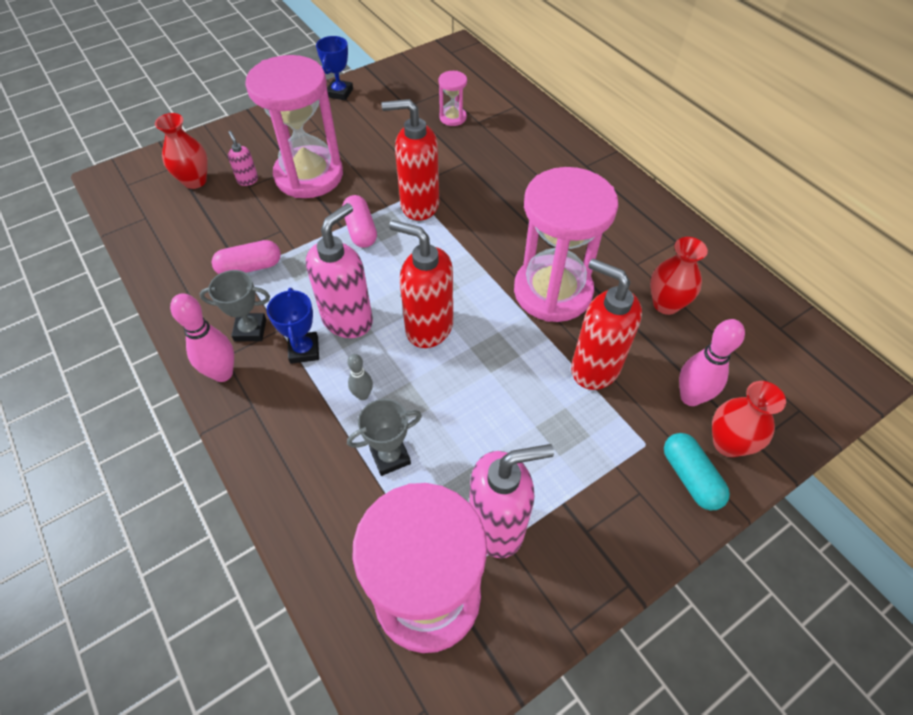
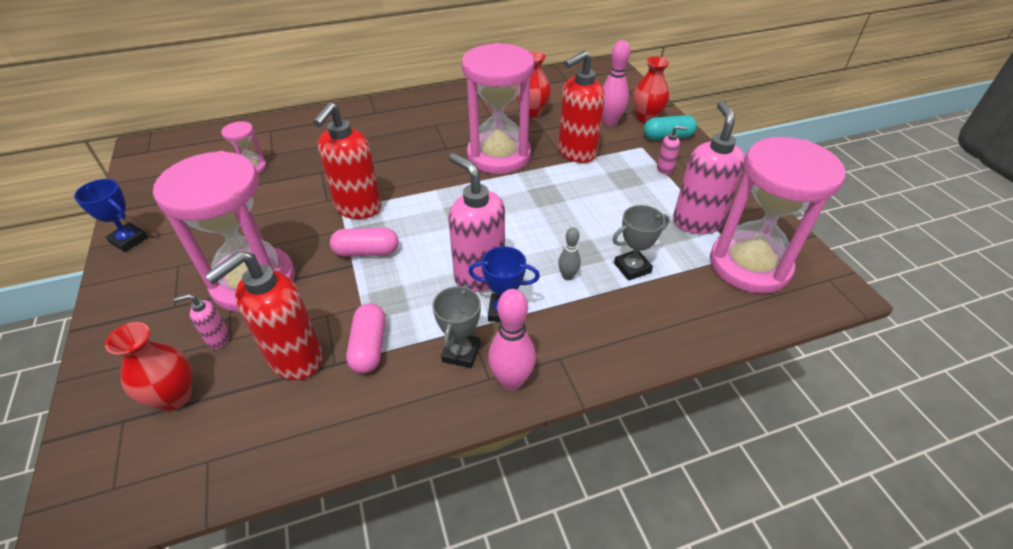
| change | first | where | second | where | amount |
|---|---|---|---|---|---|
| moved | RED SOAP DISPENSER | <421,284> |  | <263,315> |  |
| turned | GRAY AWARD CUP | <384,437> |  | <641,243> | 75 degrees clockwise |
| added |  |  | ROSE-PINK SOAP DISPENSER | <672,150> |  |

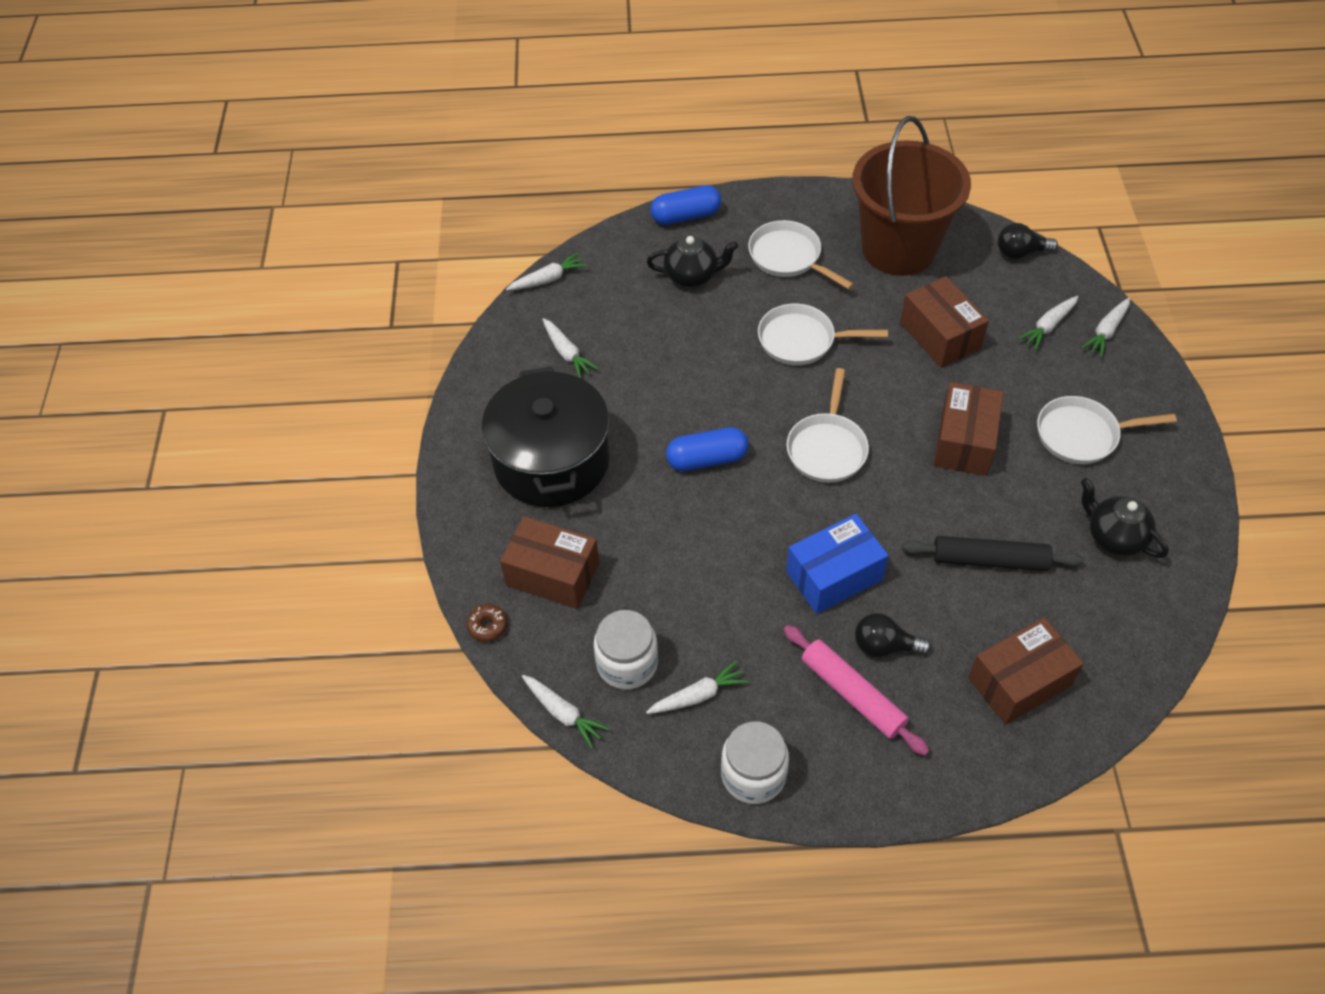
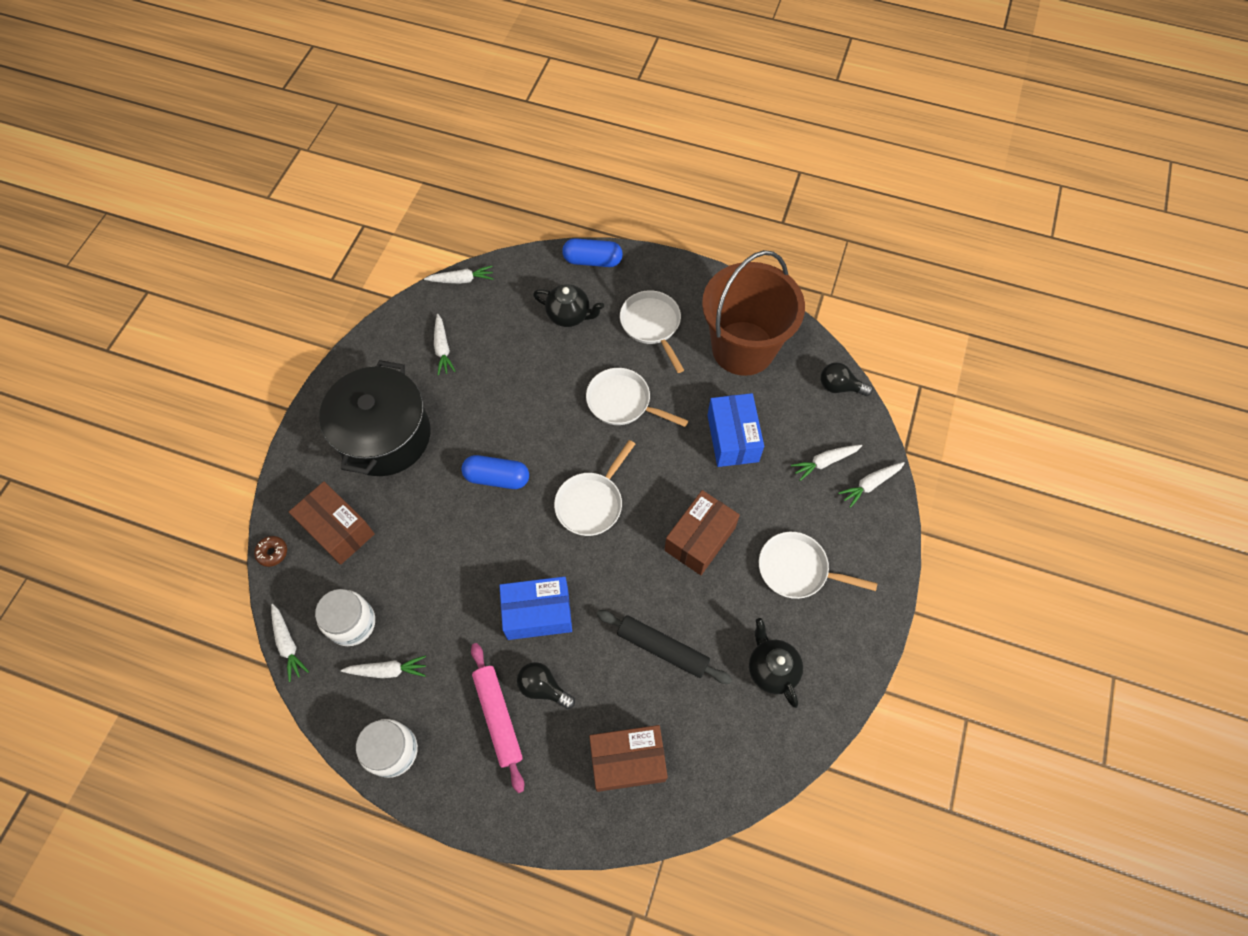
| change | first | where | second | where | amount |
|---|---|---|---|---|---|
| recoloured | RUSSET PACKAGE | <944,322> | BLUE PACKAGE | <735,430> |  |

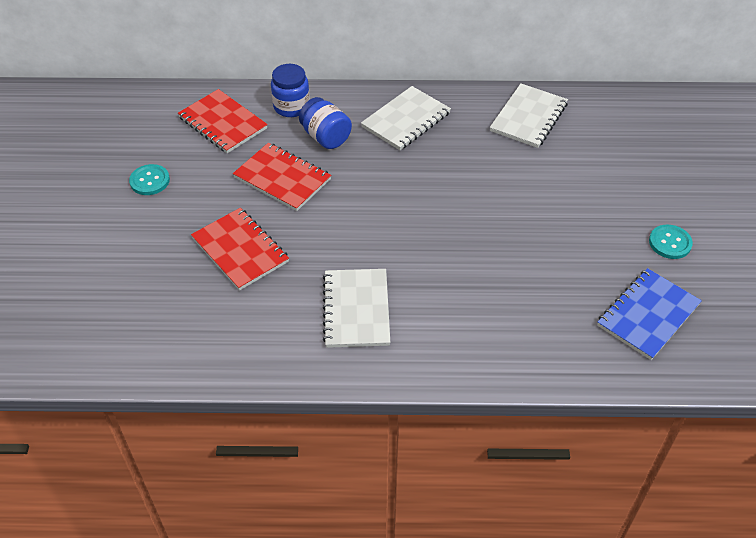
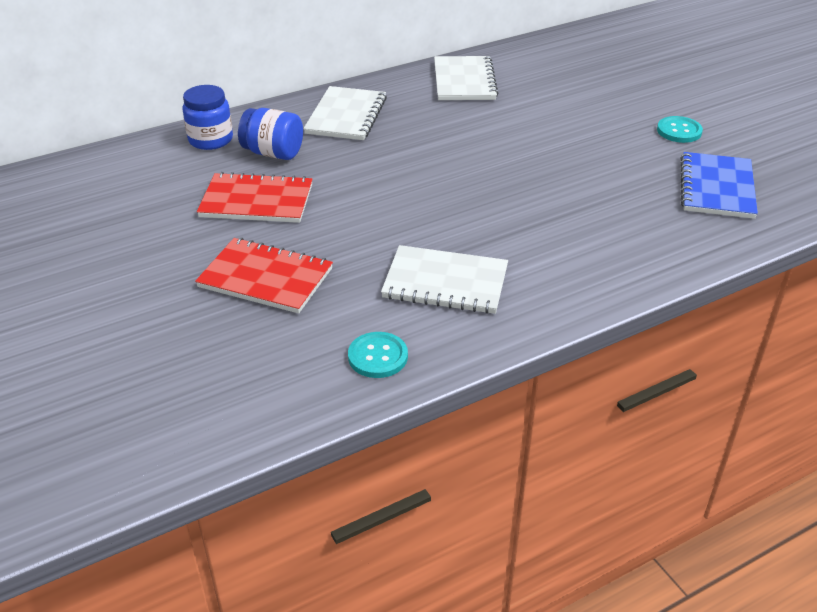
| change | first | where | second | where | amount |
|---|---|---|---|---|---|
| removed | RED NOTEPAD | <223,121> |  |  |  |
| moved | TEAL SEWING BUTTON | <149,179> |  | <378,355> |  |
| turned | PURE WHITE NOTEPAD | <356,308> |  | <444,279> | 45 degrees counterclockwise |

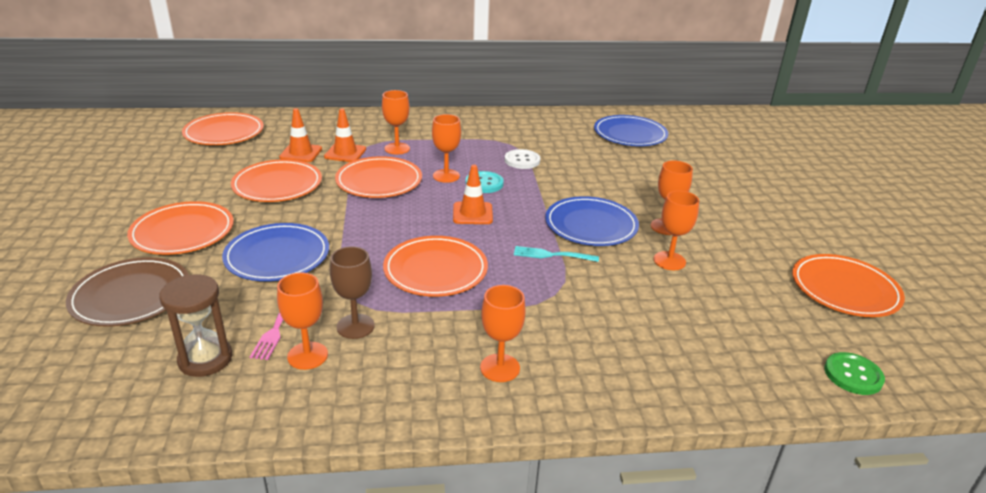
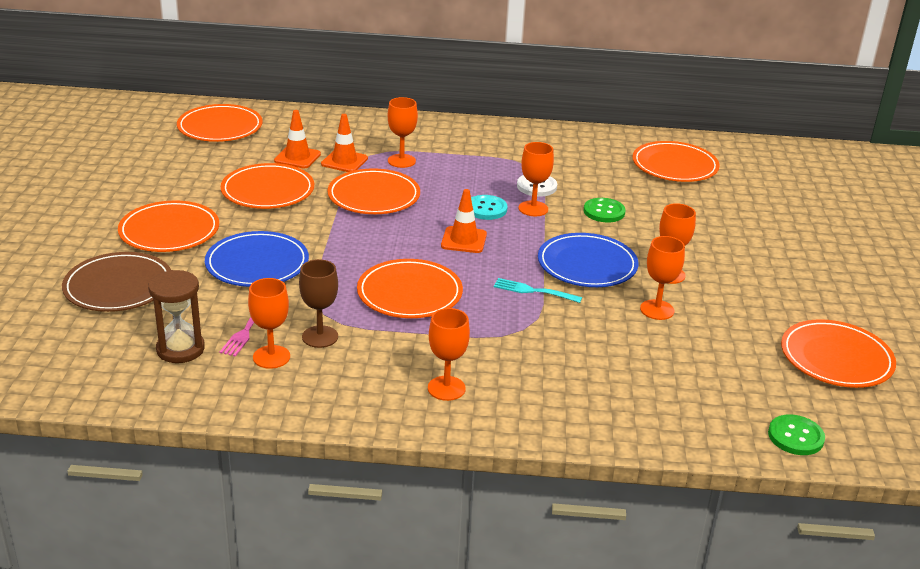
| change | first | where | second | where | amount |
|---|---|---|---|---|---|
| moved | ORANGE GOBLET | <446,148> |  | <536,179> |  |
| recoloured | BLUE DINNER PLATE | <631,130> | ORANGE DINNER PLATE | <676,161> |  |
| added |  |  | LEAF-GREEN SEWING BUTTON | <605,210> |  |

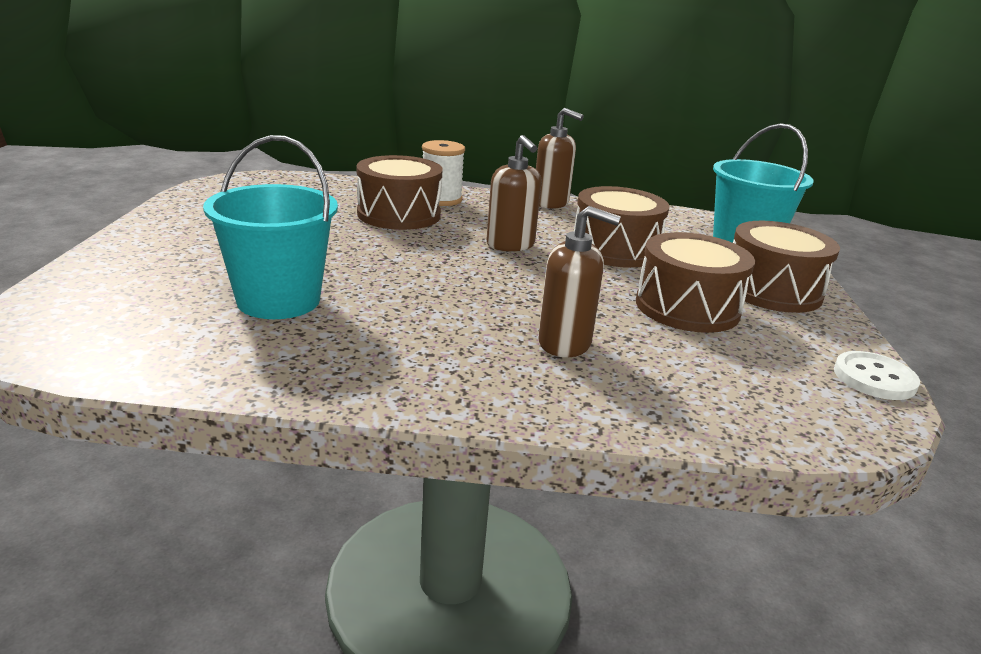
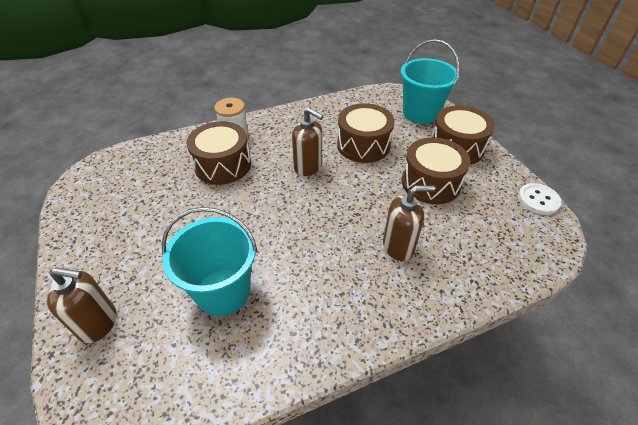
| change | first | where | second | where | amount |
|---|---|---|---|---|---|
| moved | RUSSET SOAP DISPENSER | <560,158> |  | <81,305> |  |

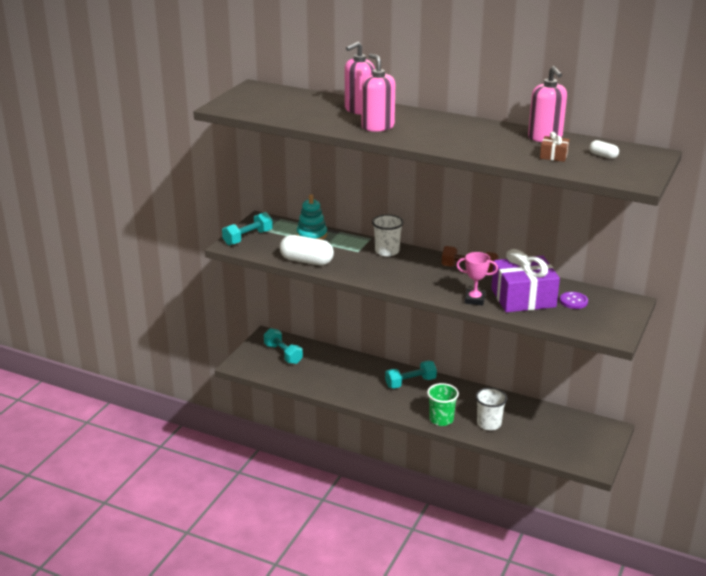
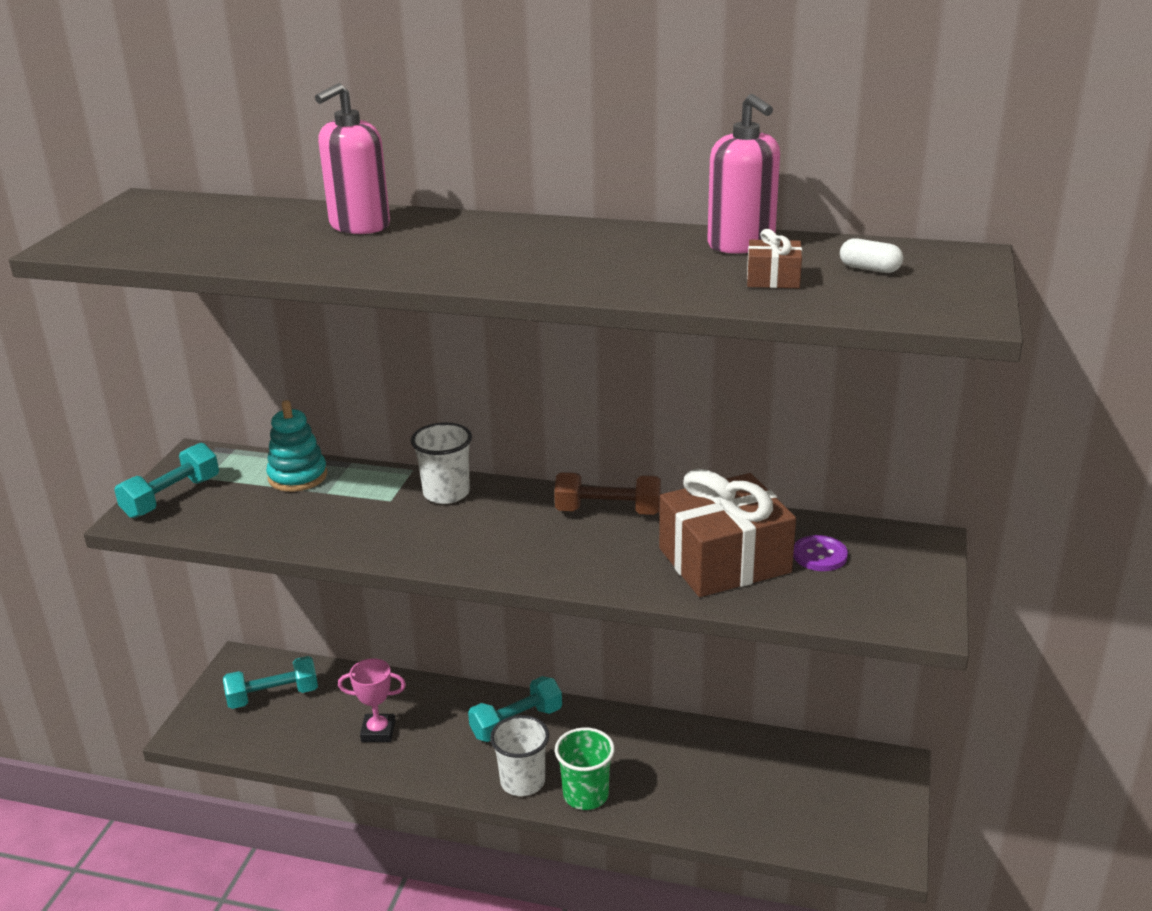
| change | first | where | second | where | amount |
|---|---|---|---|---|---|
| removed | ROSE-PINK SOAP DISPENSER | <378,92> |  |  |  |
| removed | PURE WHITE CAPSULE | <307,250> |  |  |  |
| recoloured | ROYAL PURPLE PRESENT | <525,281> | RUSSET PRESENT | <727,533> |  |
| moved | ROSE-PINK AWARD CUP | <477,278> |  | <372,700> |  |
| turned | TEAL DUMBBELL | <283,346> |  | <270,682> | 60 degrees counterclockwise |
| moved | PURE WHITE TUMBLER | <491,408> |  | <519,755> |  |

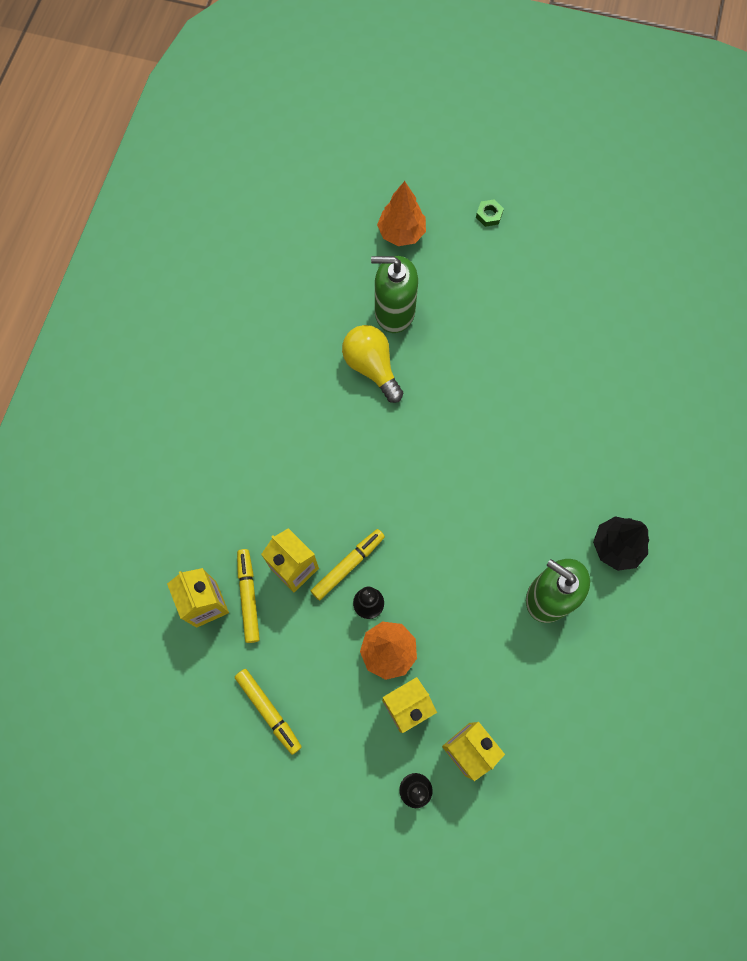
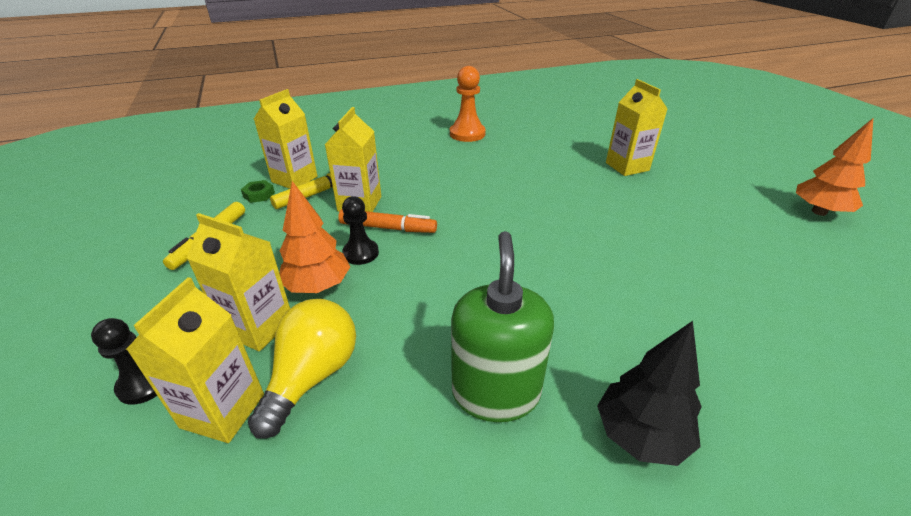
| change | first | where | second | where | amount |
|---|---|---|---|---|---|
| moved | ORANGE TREE | <401,213> |  | <834,167> |  |
| moved | LEAF-GREEN NUT | <490,213> |  | <258,191> |  |
| replaced | LEAF-GREEN SOAP DISPENSER | <394,294> | BRIGHT YELLOW MILK CARTON | <636,127> |  |
| moved | BRIGHT YELLOW LIGHTBULB | <372,364> |  | <302,369> |  |
| recoloured | BRIGHT YELLOW MARKER | <348,565> | ORANGE MARKER | <387,221> |  |
| added |  |  | ORANGE PAWN | <468,104> |  |

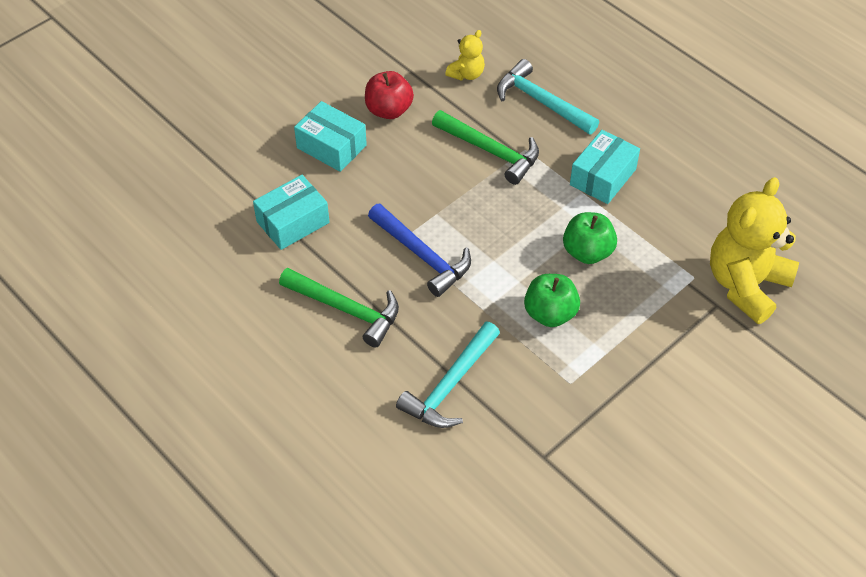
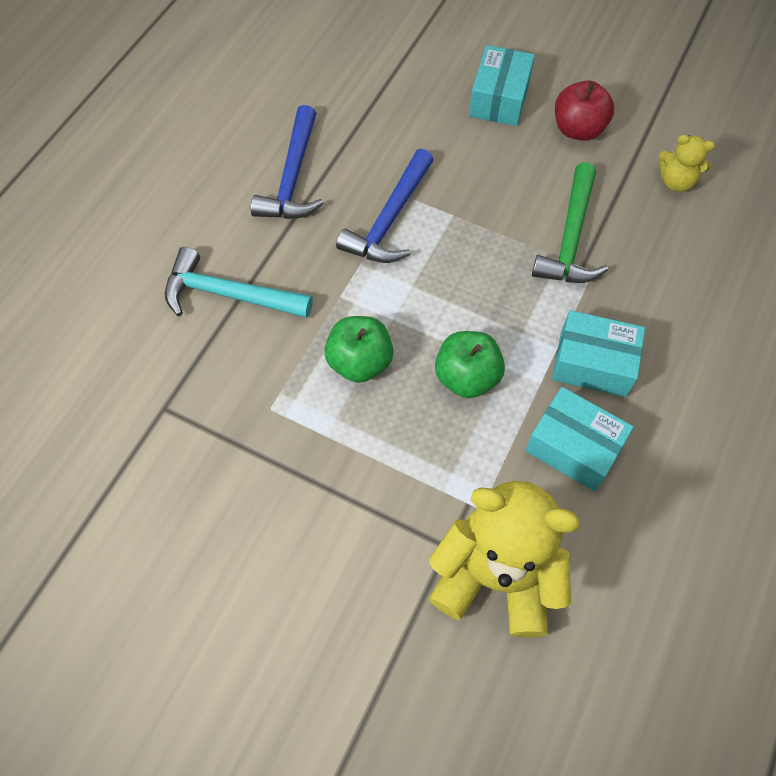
| change | first | where | second | where | amount |
|---|---|---|---|---|---|
| removed | TEAL CLAW HAMMER | <548,97> |  |  |  |
| moved | TEAL PACKAGE | <291,212> |  | <579,439> |  |
| recoloured | LEAF-GREEN CLAW HAMMER | <339,307> | BLUE CLAW HAMMER | <287,162> |  |

